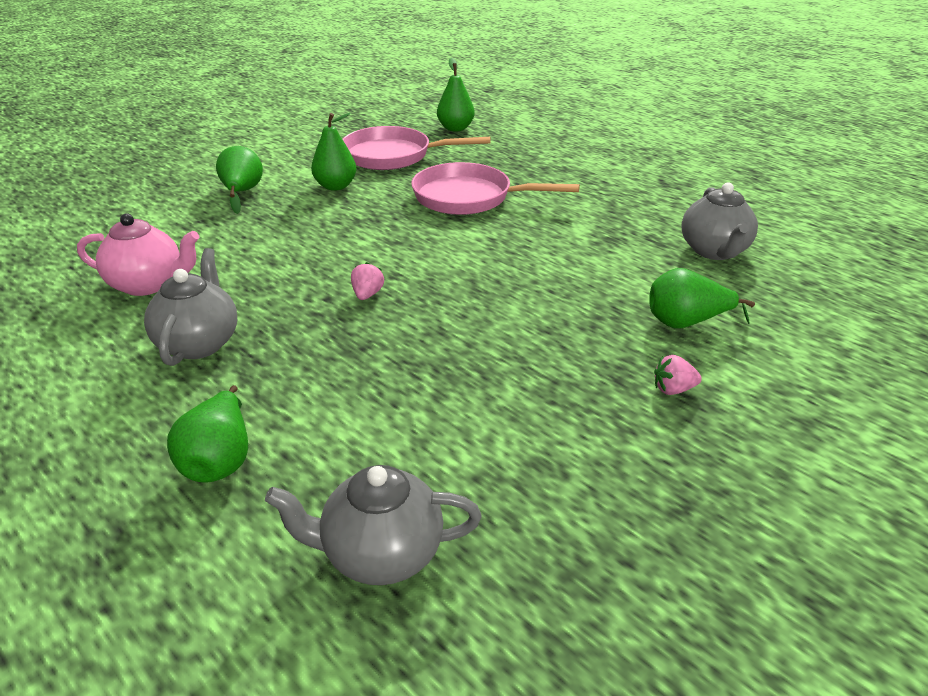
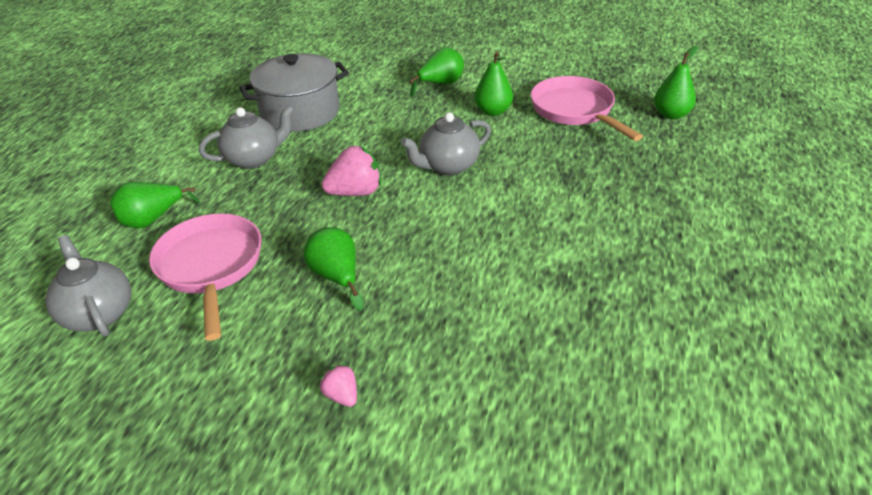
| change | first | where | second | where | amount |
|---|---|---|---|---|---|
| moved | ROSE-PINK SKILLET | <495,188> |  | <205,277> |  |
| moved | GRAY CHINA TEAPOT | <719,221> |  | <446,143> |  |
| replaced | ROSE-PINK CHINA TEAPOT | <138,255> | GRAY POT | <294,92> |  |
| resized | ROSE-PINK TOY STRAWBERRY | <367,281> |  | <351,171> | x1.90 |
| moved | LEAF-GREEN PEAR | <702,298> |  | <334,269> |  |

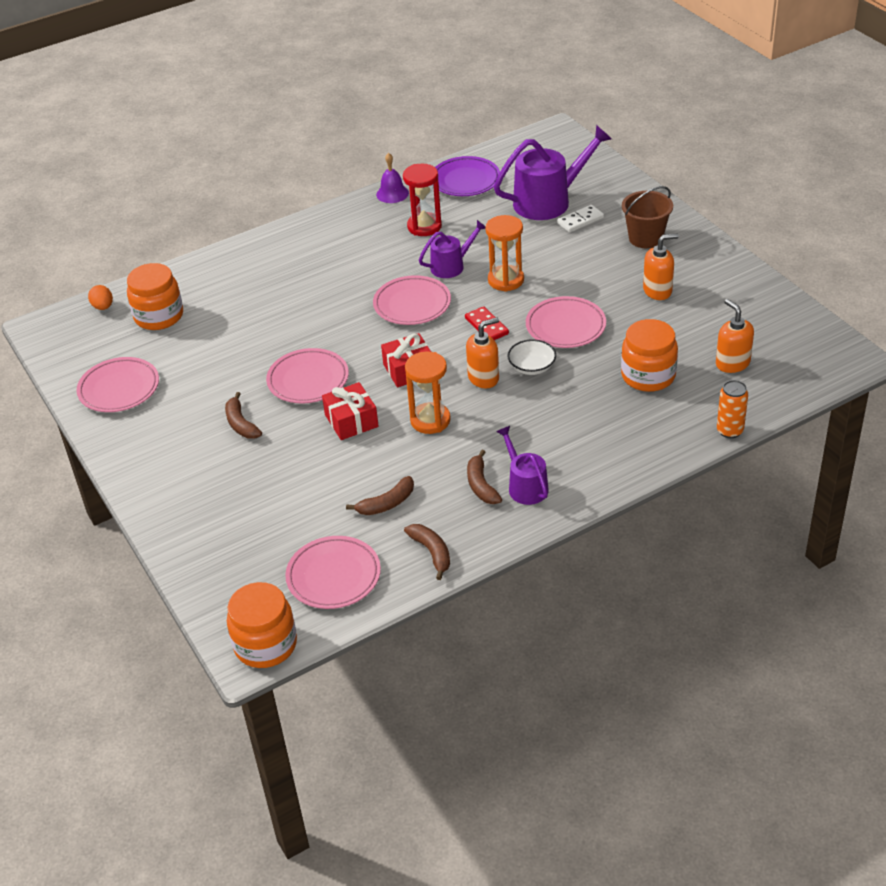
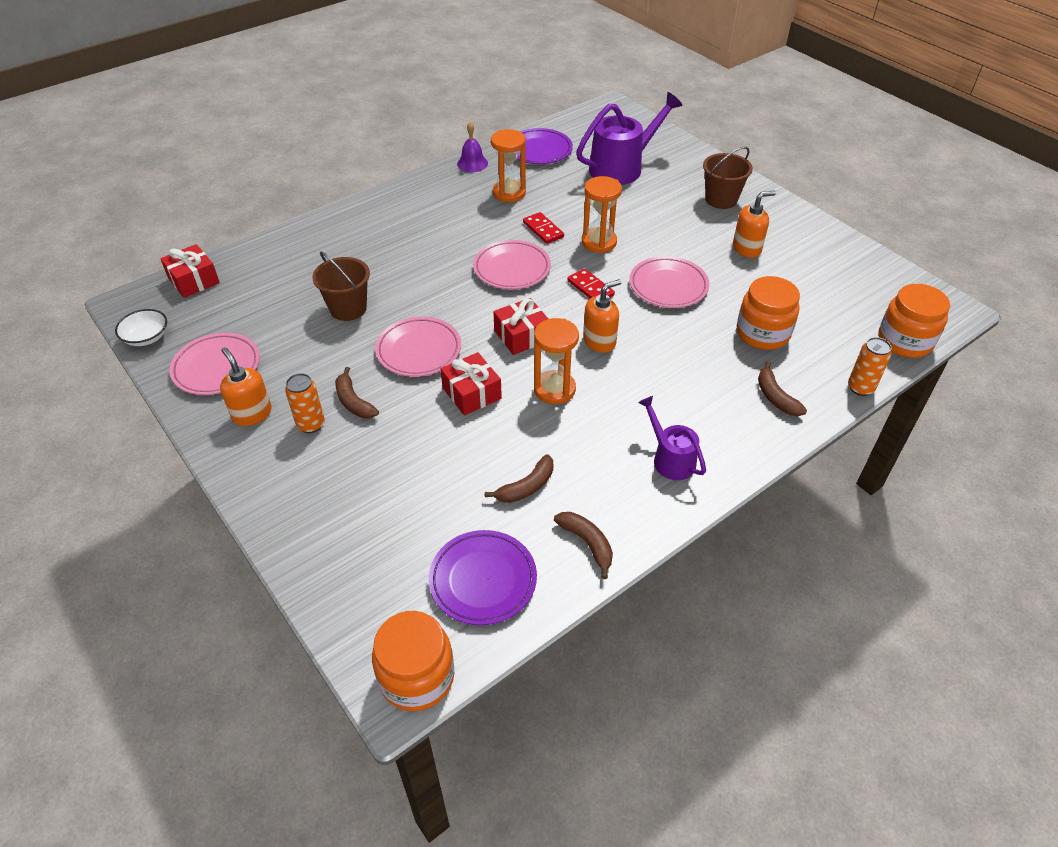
| change | first | where | second | where | amount |
|---|---|---|---|---|---|
| recoloured | RED HOURGLASS | <422,199> | ORANGE HOURGLASS | <508,165> |  |
| removed | PURE WHITE DOMINO PIECE | <580,219> |  |  |  |
| replaced | ROYAL PURPLE WATERING CAN | <452,249> | RED DOMINO PIECE | <543,228> |  |
| moved | ORANGE JAR | <155,296> |  | <914,321> |  |
| replaced | ORANGE EGG | <100,297> | RED PRESENT | <190,271> |  |
| moved | ORANGE SOAP DISPENSER | <735,336> |  | <246,386> |  |
| moved | PURE WHITE BOWL | <532,357> |  | <141,327> |  |
| moved | RUSSET TOY BANANA | <484,477> |  | <782,388> |  |
| recoloured | ROSE-PINK DINNER PLATE | <333,572> | ROYAL PURPLE DINNER PLATE | <483,577> |  |
| added |  |  | RUSSET SAND BUCKET | <341,286> |  |
| added |  |  | ORANGE SODA CAN | <305,403> |  |

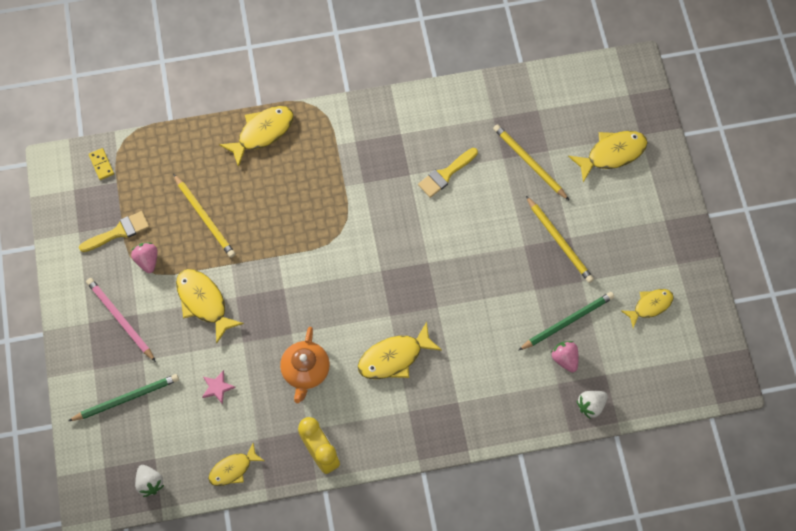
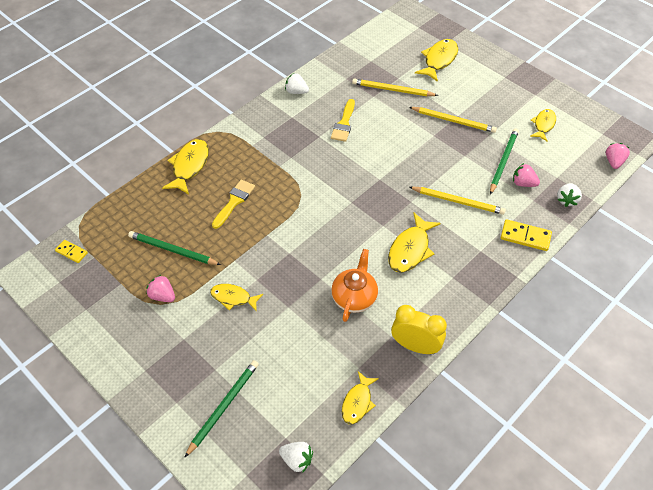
| change | first | where | second | where | amount |
|---|---|---|---|---|---|
| moved | BRIGHT YELLOW PENCIL | <204,216> |  | <457,201> |  |
| moved | BRIGHT YELLOW BRUSH | <114,231> |  | <233,204> |  |
| resized | BRIGHT YELLOW TOY FISH | <210,306> |  | <236,297> | x0.66 |
| removed | ROSE-PINK PENCIL | <121,320> |  |  |  |
| turned | ORANGE CHINA TEAPOT | <305,365> |  | <354,285> | 135 degrees counterclockwise |
| removed | ROSE-PINK STAR SHAPE | <219,387> |  |  |  |
| added |  |  | PURE WHITE TOY STRAWBERRY | <297,83> |  |
| added |  |  | ROSE-PINK TOY STRAWBERRY | <618,156> |  |
| added |  |  | BRIGHT YELLOW DOMINO PIECE | <526,235> |  |
| added |  |  | LEAF-GREEN PENCIL | <174,248> |  |

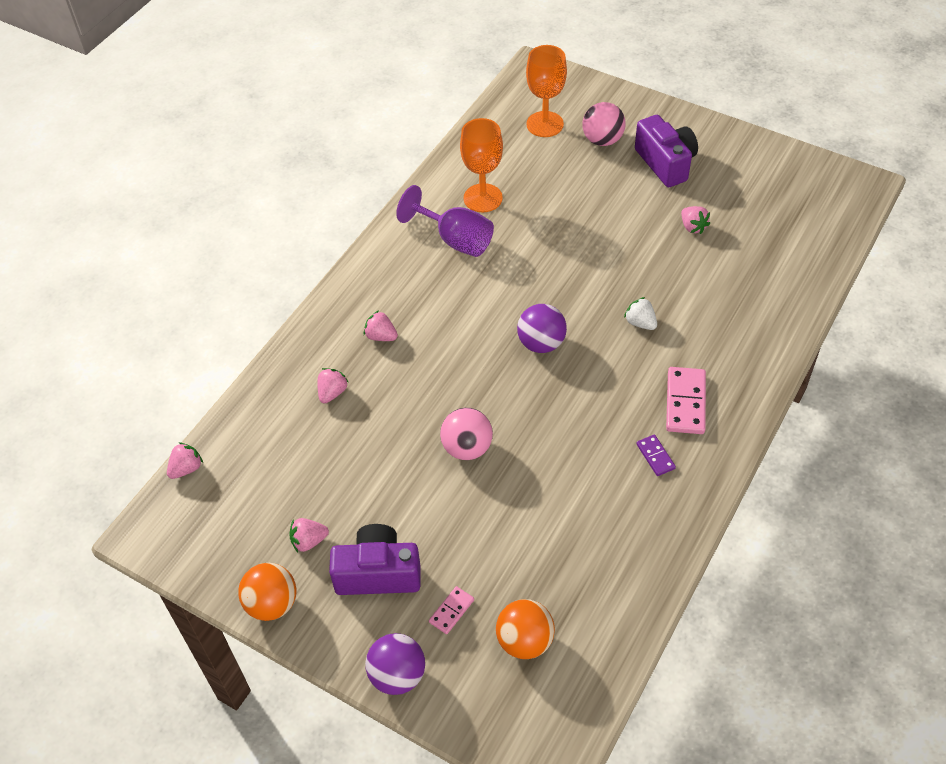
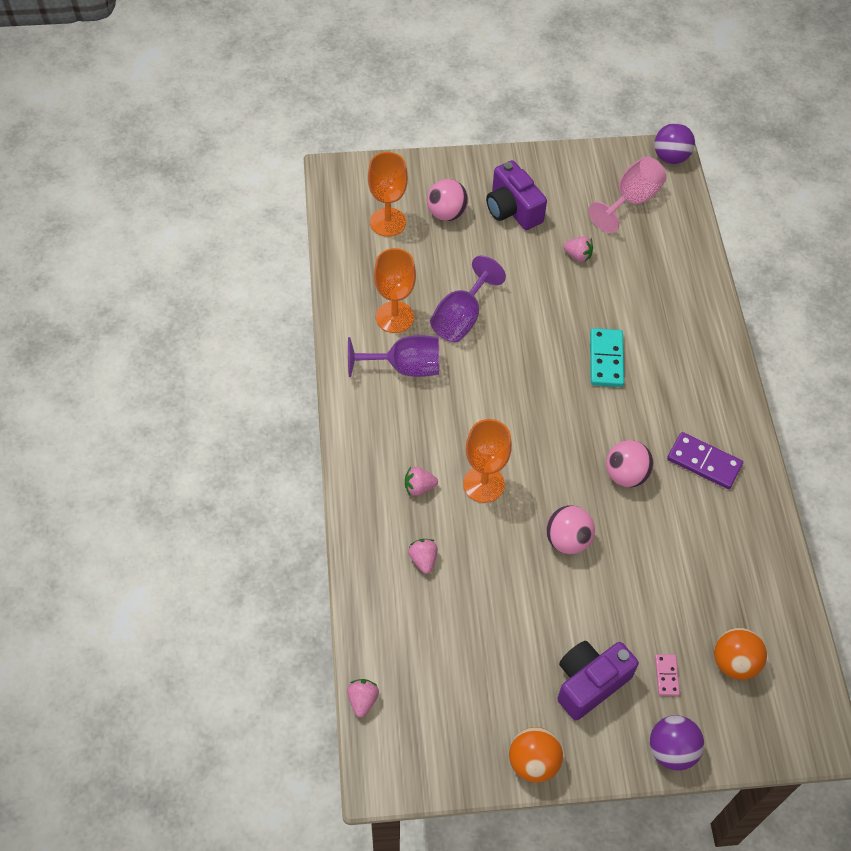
| change | first | where | second | where | amount |
|---|---|---|---|---|---|
| turned | ROYAL PURPLE PHOTO CAMERA | <666,151> |  | <516,195> | 150 degrees counterclockwise |
| replaced | PURE WHITE TOY STRAWBERRY | <640,313> | TEAL DOMINO PIECE | <607,357> |  |
| moved | ROYAL PURPLE PLAY BALL | <542,328> |  | <674,143> |  |
| removed | ROSE-PINK DOMINO PIECE | <686,400> |  |  |  |
| resized | ROYAL PURPLE DOMINO PIECE | <656,455> |  | <705,460> | x1.80 |
| removed | ROSE-PINK TOY STRAWBERRY | <309,535> |  |  |  |
| added |  |  | ROSE-PINK GOBLET | <627,194> |  |
| added |  |  | ROYAL PURPLE GOBLET | <468,298> |  |
| added |  |  | ORANGE GOBLET | <487,461> |  |
| added |  |  | ROSE-PINK PLAY BALL | <630,463> |  |

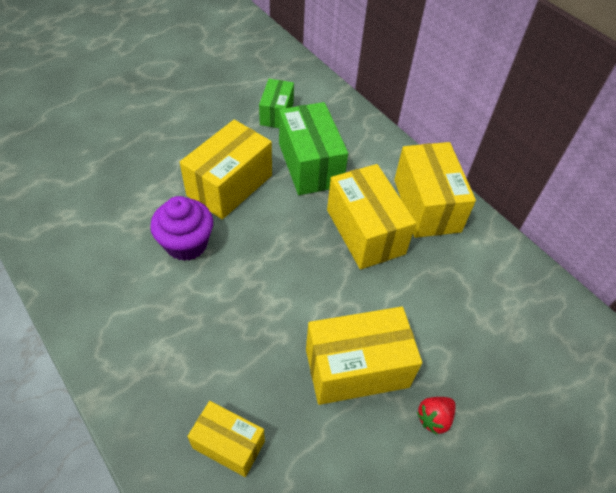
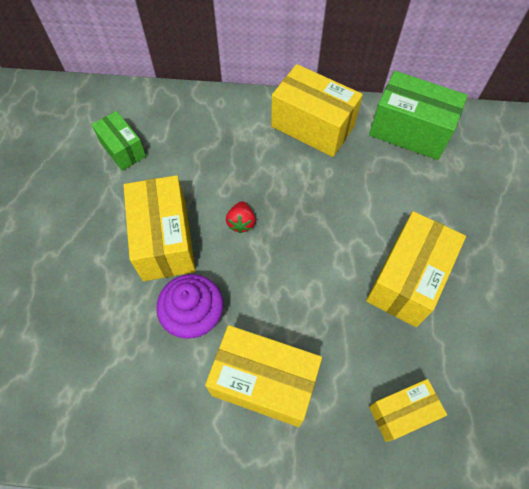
| change | first | where | second | where | amount |
|---|---|---|---|---|---|
| moved | LEAF-GREEN PACKAGE | <313,148> |  | <418,115> |  |
| moved | BRIGHT YELLOW PACKAGE | <371,216> |  | <263,376> |  |
| moved | RED TOY STRAWBERRY | <436,416> |  | <240,217> |  |

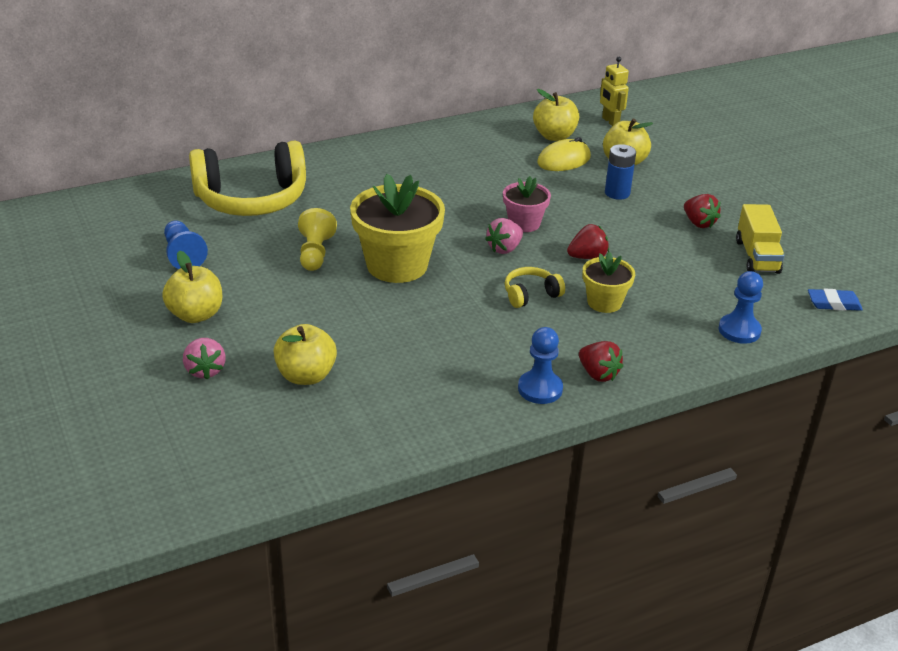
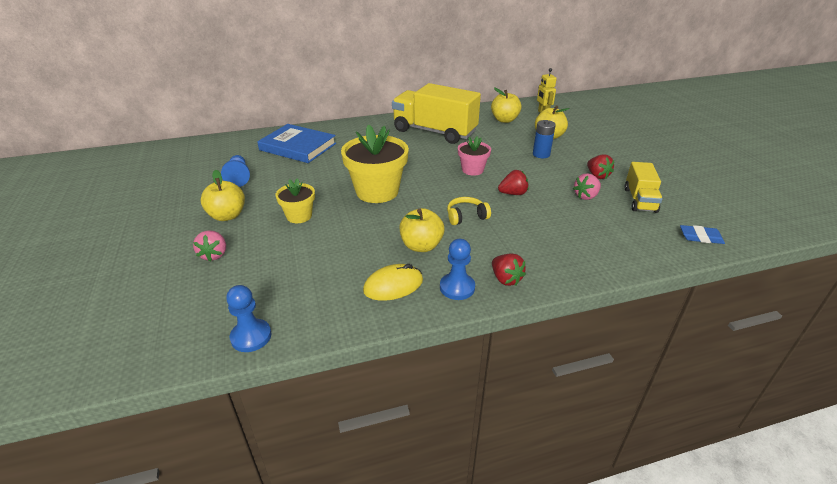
| change | first | where | second | where | amount |
|---|---|---|---|---|---|
| moved | BRIGHT YELLOW PC MOUSE | <564,154> |  | <393,282> |  |
| replaced | BRIGHT YELLOW HEADSET | <247,178> | BLUE HARDBACK | <296,143> |  |
| removed | BRIGHT YELLOW PAWN | <317,239> |  |  |  |
| moved | ROSE-PINK TOY STRAWBERRY | <504,236> |  | <587,186> |  |
| moved | BRIGHT YELLOW POTTED PLANT | <609,282> |  | <295,200> |  |
| moved | BLUE PAWN | <741,307> |  | <248,318> |  |
| moved | BRIGHT YELLOW TOY APPLE | <305,354> |  | <422,230> |  |
| added |  |  | BRIGHT YELLOW TRUCK | <436,113> |  |

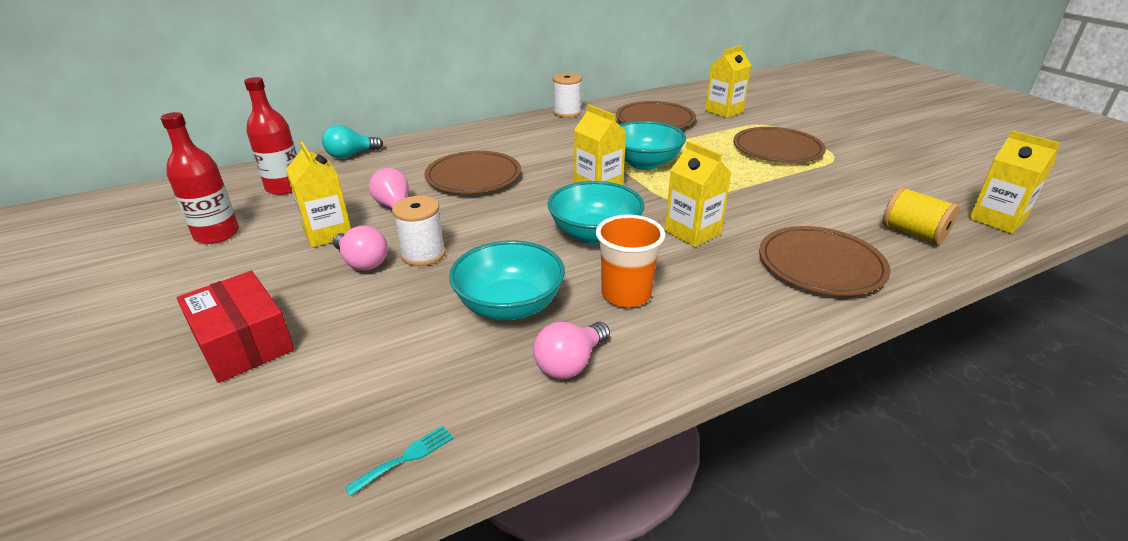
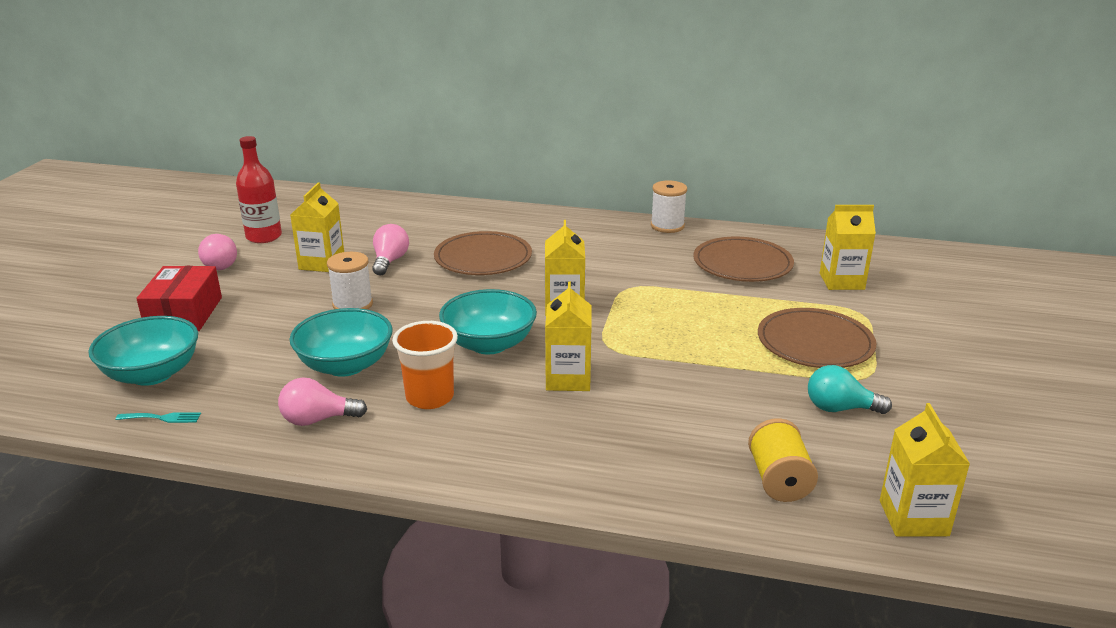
| change | first | where | second | where | amount |
|---|---|---|---|---|---|
| removed | RED DRINK BOTTLE | <270,136> |  |  |  |
| moved | TEAL BOWL | <652,145> |  | <143,351> |  |
| moved | TEAL LIGHTBULB | <352,142> |  | <850,389> |  |
| moved | ROSE-PINK LIGHTBULB | <360,248> |  | <217,252> |  |
| removed | RUSSET DINNER PLATE | <825,261> |  |  |  |

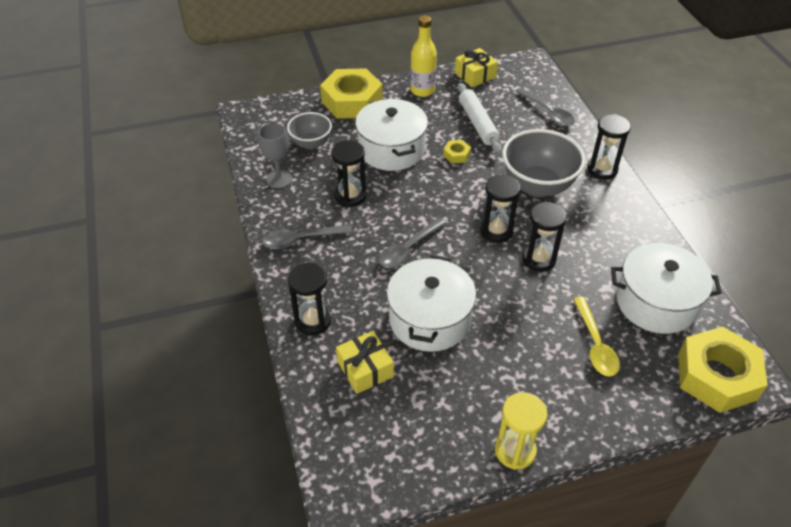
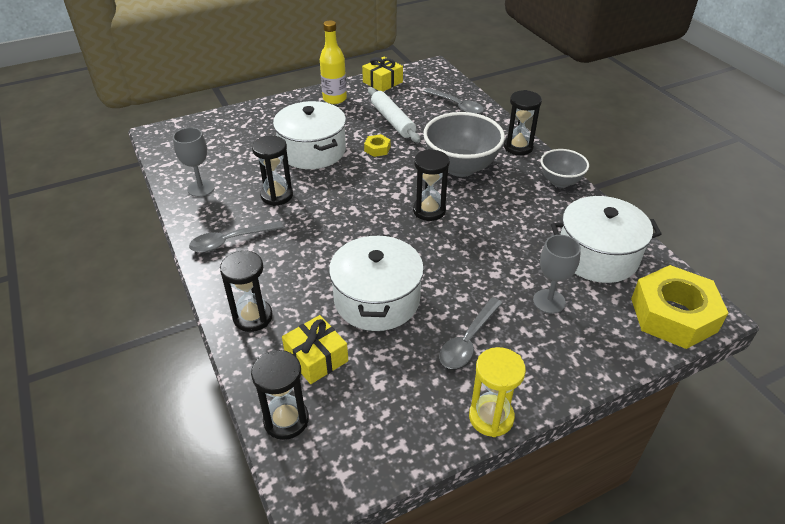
| change | first | where | second | where | amount |
|---|---|---|---|---|---|
| removed | BRIGHT YELLOW NUT | <351,93> |  |  |  |
| moved | GRAY BOWL | <309,130> |  | <565,168> |  |
| moved | JET-BLACK HOURGLASS | <544,236> |  | <280,395> |  |
| moved | GRAY TABLESPOON | <413,242> |  | <470,333> |  |
| replaced | BRIGHT YELLOW TABLESPOON | <596,336> | GRAY GOBLET | <557,274> |  |

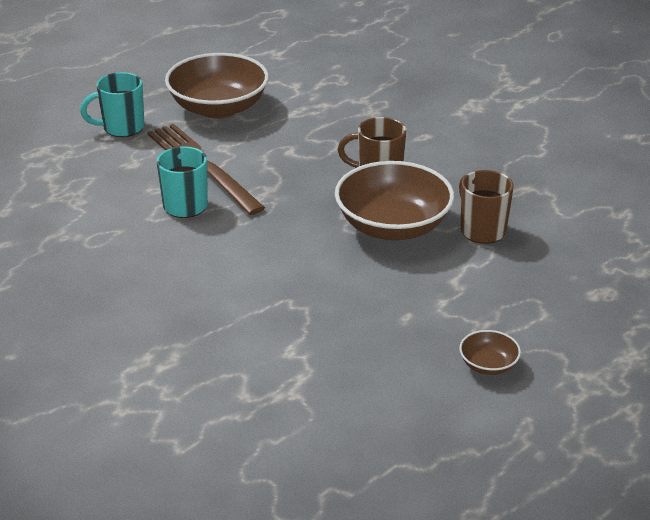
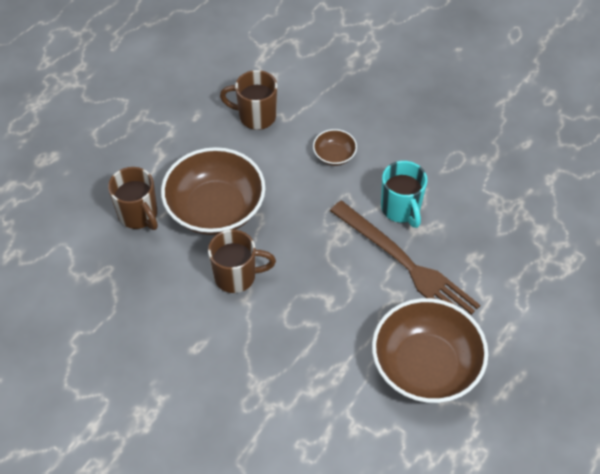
| change | first | where | second | where | amount |
|---|---|---|---|---|---|
| removed | TEAL TEA MUG | <112,104> |  |  |  |
| moved | RUSSET BOWL | <490,352> |  | <335,147> |  |
| added |  |  | RUSSET TEA MUG | <248,100> |  |

